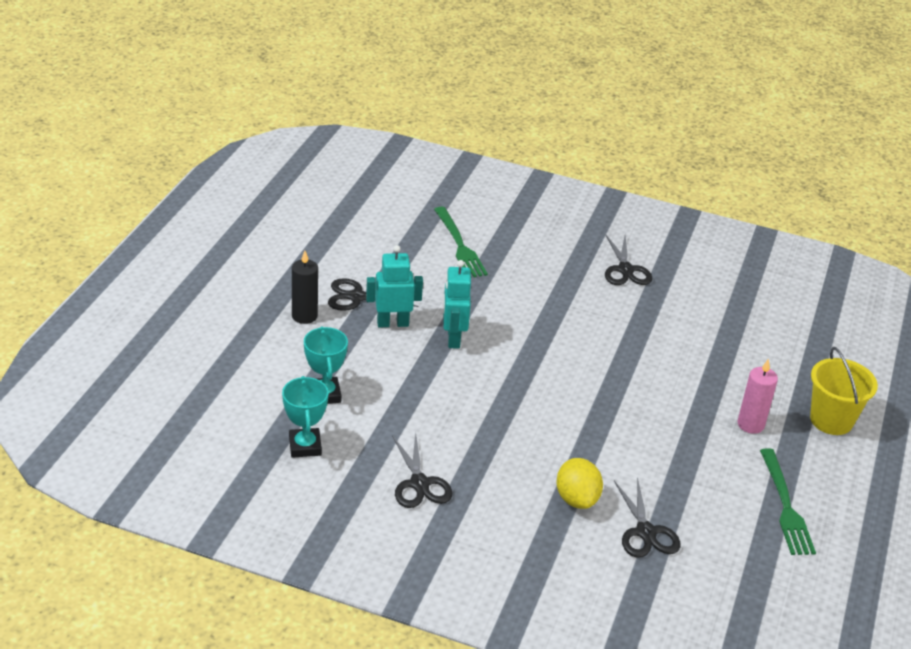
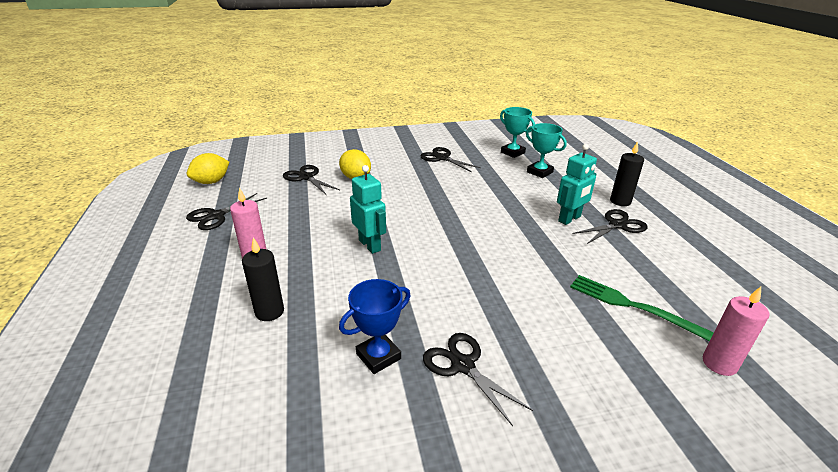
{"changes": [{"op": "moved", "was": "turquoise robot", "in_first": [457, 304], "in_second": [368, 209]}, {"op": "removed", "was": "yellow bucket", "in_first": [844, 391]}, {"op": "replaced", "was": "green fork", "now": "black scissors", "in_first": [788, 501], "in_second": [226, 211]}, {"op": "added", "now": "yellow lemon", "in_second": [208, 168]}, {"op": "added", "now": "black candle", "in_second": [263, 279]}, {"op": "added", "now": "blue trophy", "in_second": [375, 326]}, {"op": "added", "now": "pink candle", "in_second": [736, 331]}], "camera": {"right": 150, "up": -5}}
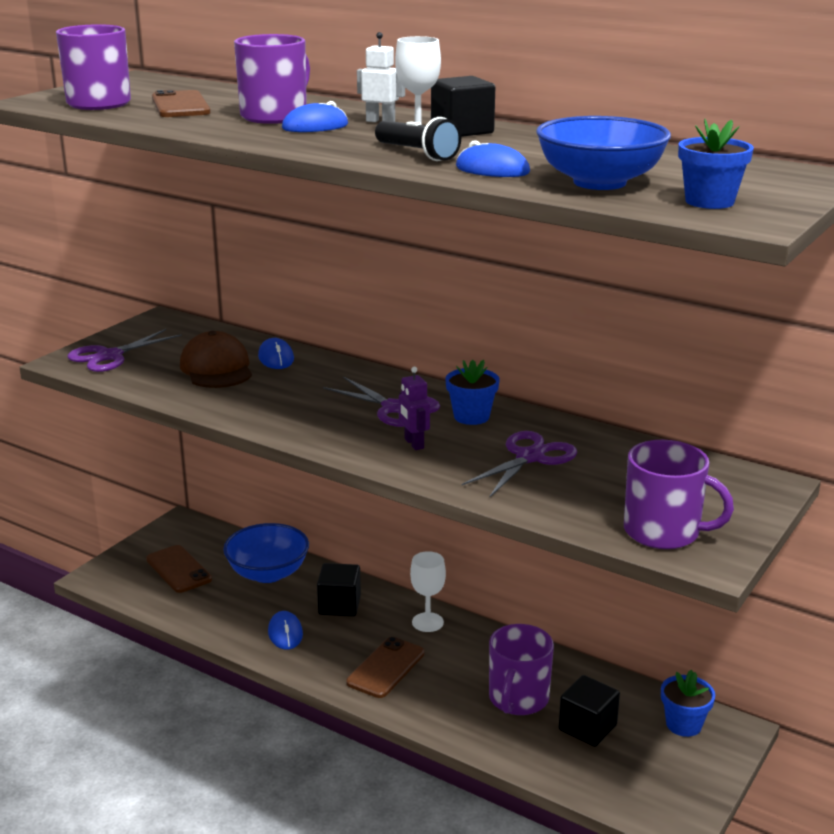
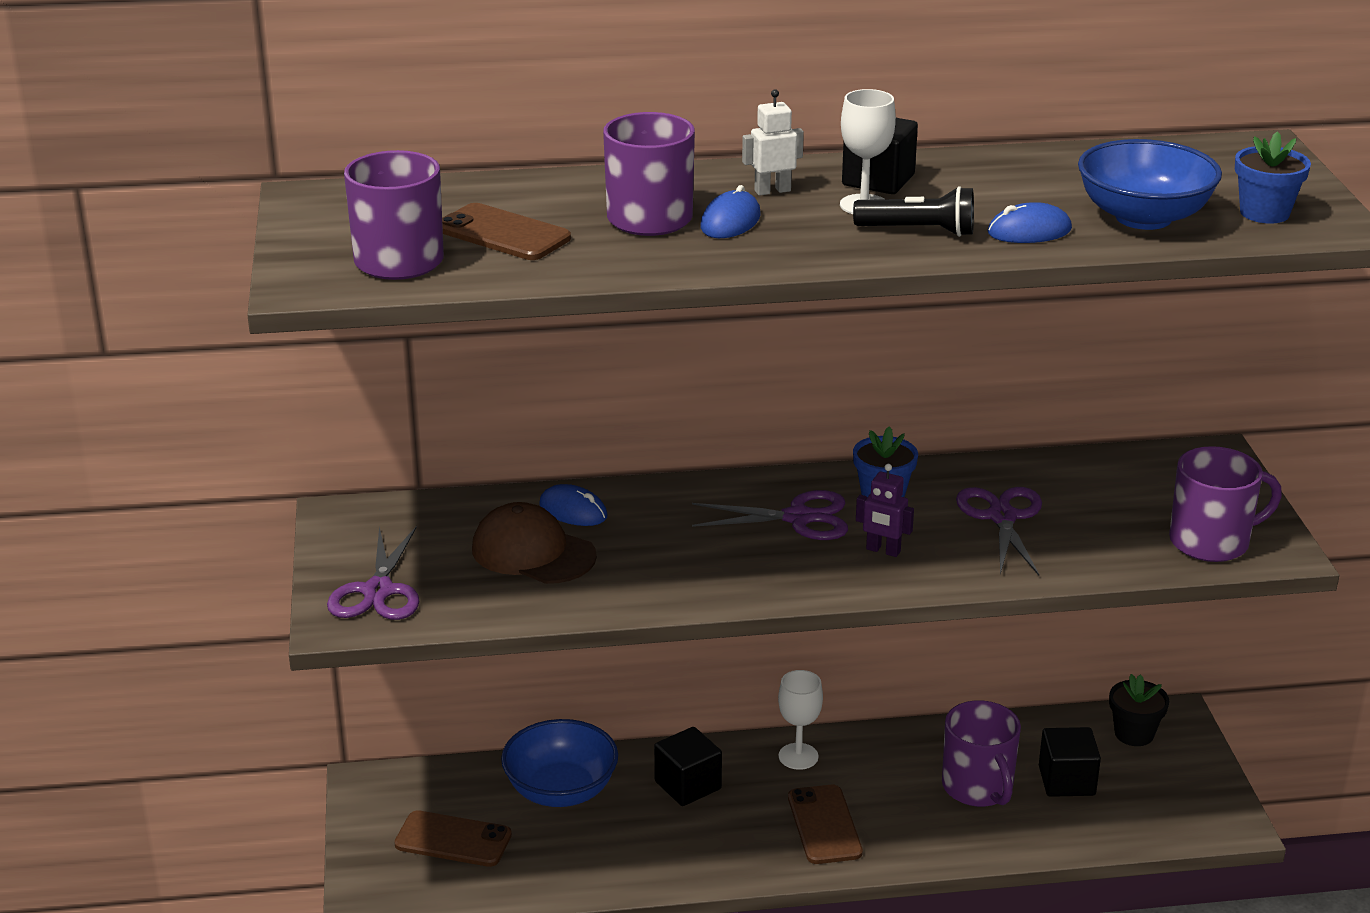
{"changes": [{"op": "removed", "was": "blue mouse", "in_first": [285, 630]}, {"op": "recoloured", "was": "blue flower pot", "now": "black flower pot", "in_first": [688, 703], "in_second": [1139, 710]}], "camera": {"right": -40, "up": 5}}
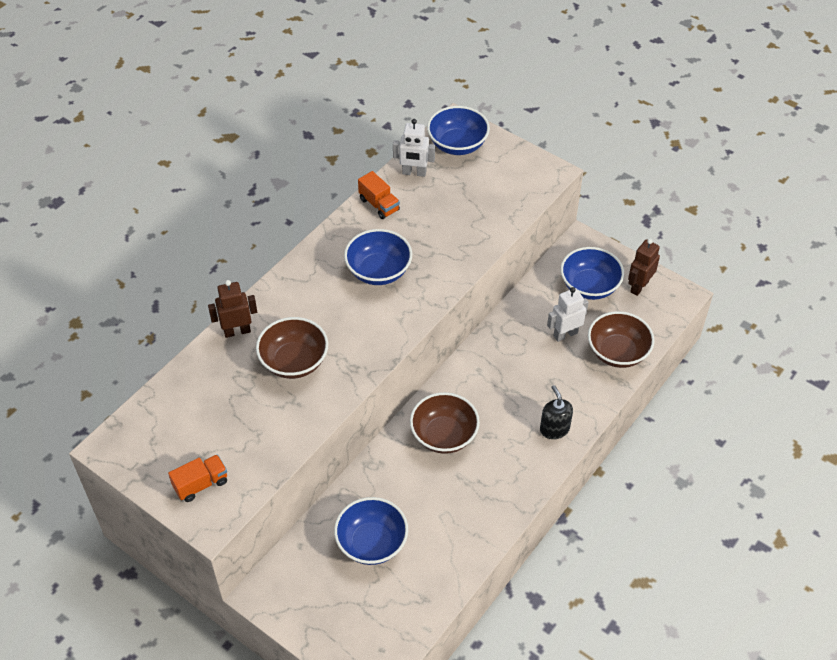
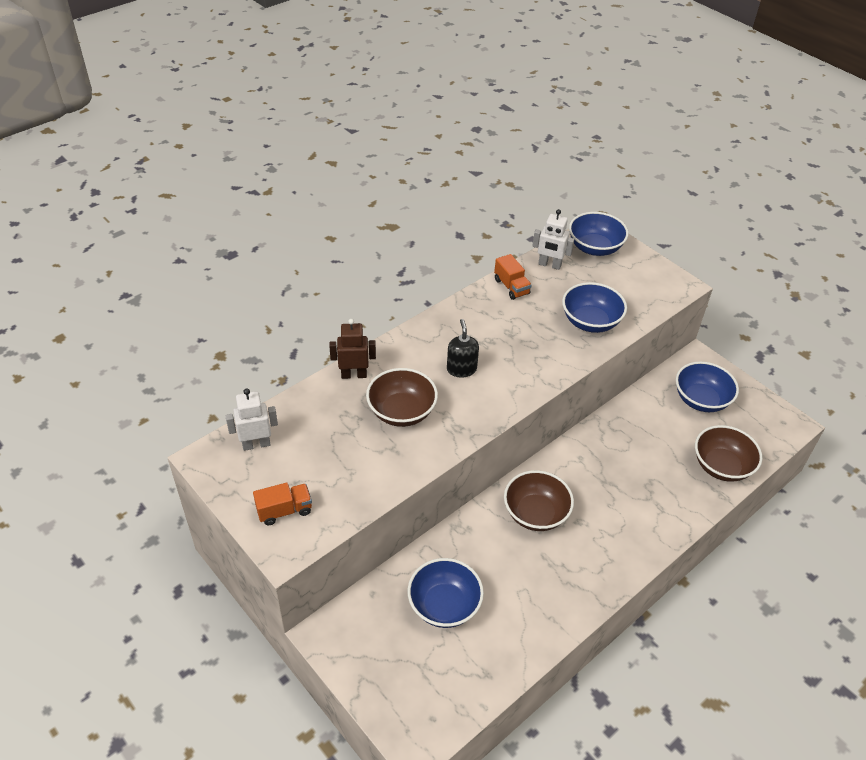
{"changes": [{"op": "moved", "was": "blue bowl", "in_first": [378, 257], "in_second": [594, 307]}, {"op": "removed", "was": "brown robot", "in_first": [644, 267]}, {"op": "moved", "was": "white robot", "in_first": [568, 314], "in_second": [252, 420]}, {"op": "moved", "was": "black soap dispenser", "in_first": [556, 412], "in_second": [463, 348]}], "camera": {"right": 10, "up": -5}}
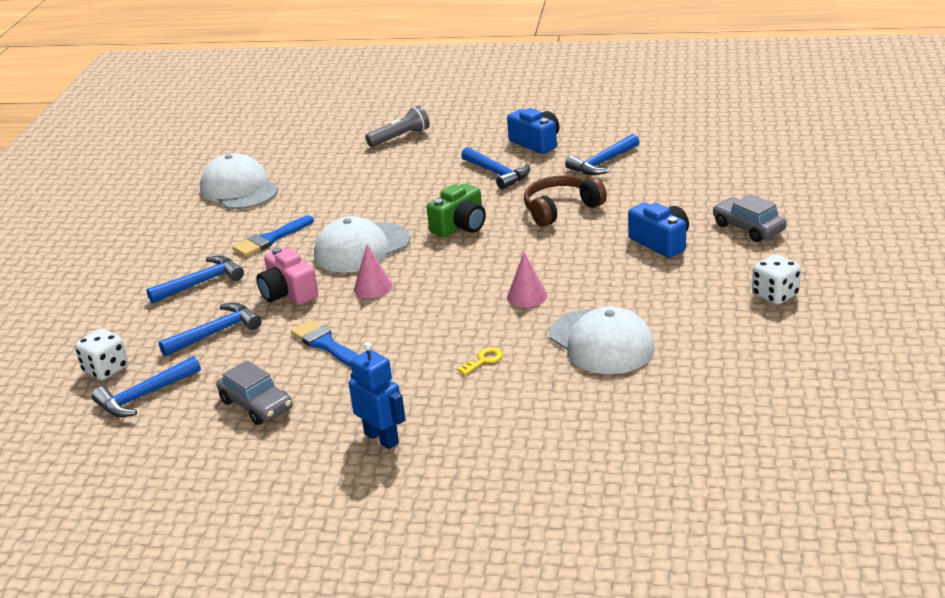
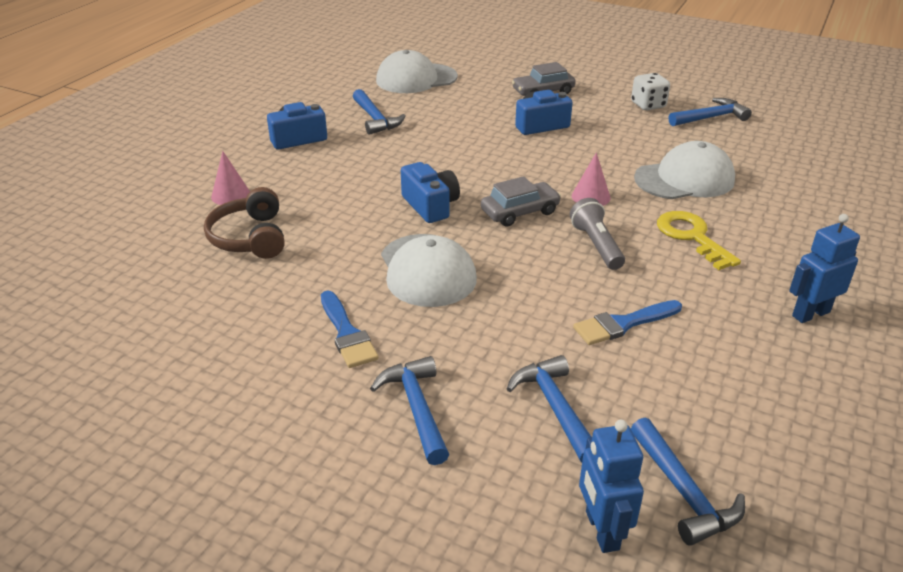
{"changes": [{"op": "moved", "was": "grey flashlight", "in_first": [397, 126], "in_second": [597, 234]}, {"op": "moved", "was": "blue hammer", "in_first": [495, 168], "in_second": [710, 112]}, {"op": "moved", "was": "white cap", "in_first": [239, 181], "in_second": [417, 71]}, {"op": "moved", "was": "brown headphones", "in_first": [565, 201], "in_second": [244, 223]}, {"op": "recoloured", "was": "green camera", "now": "blue camera", "in_first": [456, 210], "in_second": [430, 192]}, {"op": "moved", "was": "pink cone", "in_first": [373, 271], "in_second": [230, 178]}, {"op": "removed", "was": "pink camera", "in_first": [287, 276]}, {"op": "replaced", "was": "white dice", "now": "blue robot", "in_first": [101, 354], "in_second": [611, 486]}, {"op": "resized", "was": "yellow key", "in_first": [480, 361], "in_second": [699, 240], "ratio": 2.04}, {"op": "moved", "was": "grey car", "in_first": [254, 392], "in_second": [521, 201]}], "camera": {"right": -75, "up": 5}}
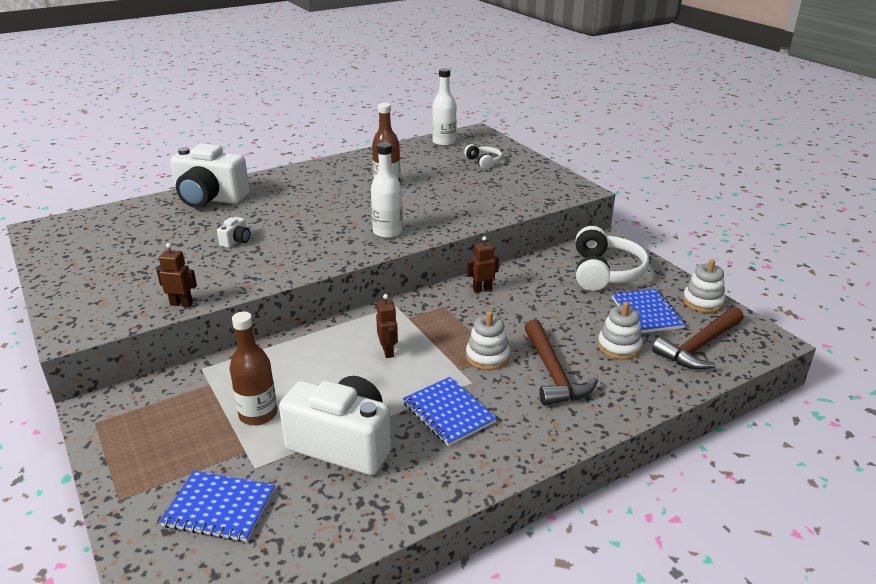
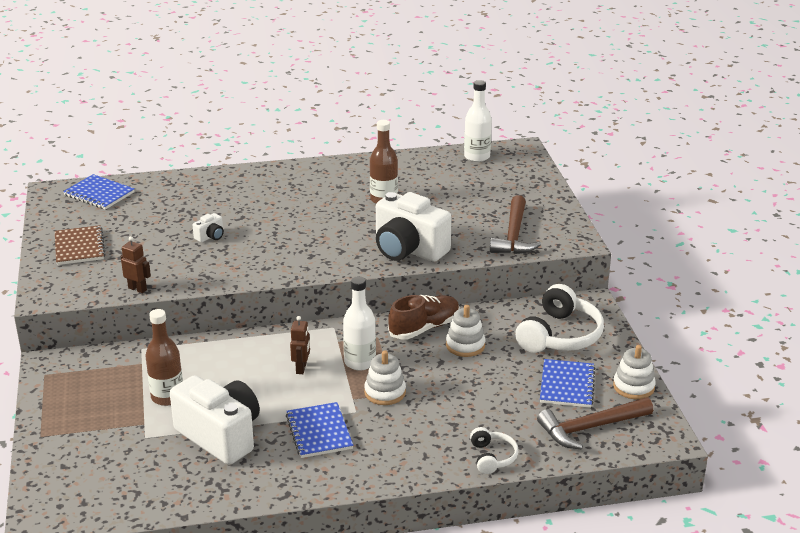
{"changes": [{"op": "moved", "was": "white bottle", "in_first": [387, 190], "in_second": [359, 323]}, {"op": "moved", "was": "white camera", "in_first": [210, 176], "in_second": [414, 227]}, {"op": "moved", "was": "white headphones", "in_first": [483, 156], "in_second": [494, 450]}, {"op": "replaced", "was": "brown robot", "now": "brown shoe", "in_first": [483, 264], "in_second": [424, 317]}, {"op": "moved", "was": "white stacking toy", "in_first": [620, 330], "in_second": [465, 331]}, {"op": "moved", "was": "brown hammer", "in_first": [561, 362], "in_second": [515, 224]}, {"op": "moved", "was": "blue notebook", "in_first": [217, 506], "in_second": [98, 192]}, {"op": "added", "now": "brown notebook", "in_second": [80, 245]}], "camera": {"right": 20, "up": 0}}
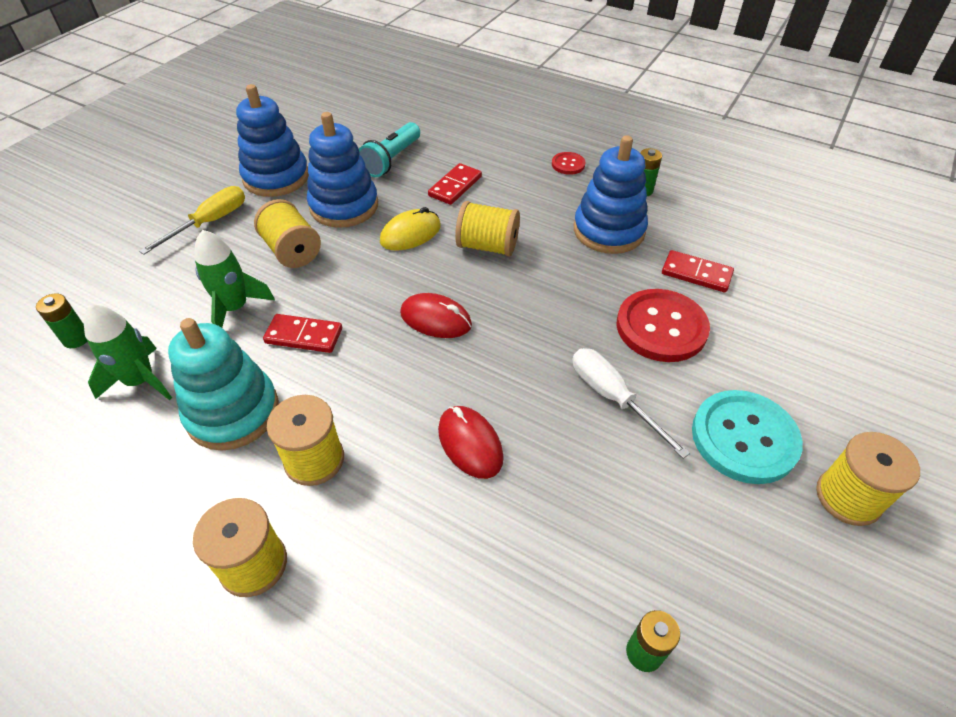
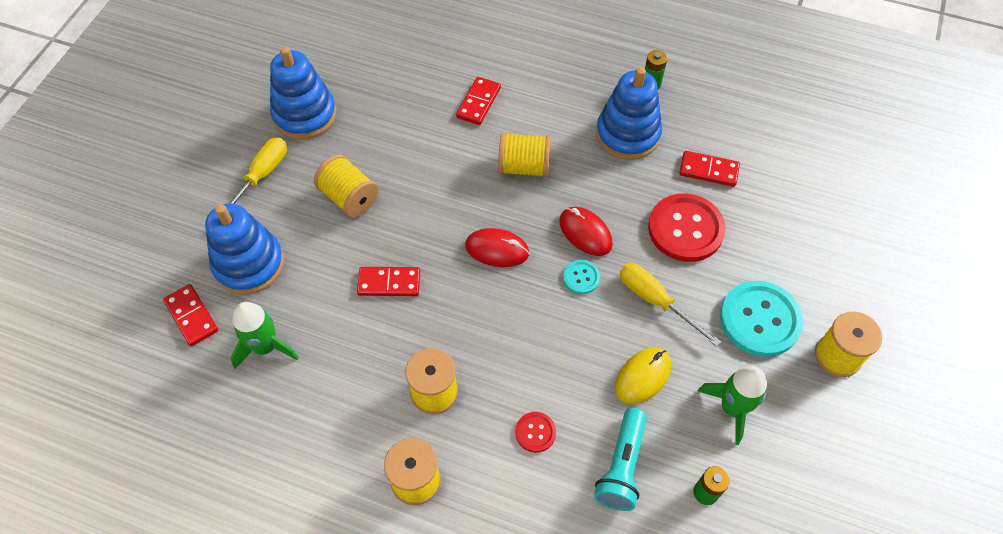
{"changes": [{"op": "moved", "was": "blue stacking toy", "in_first": [342, 170], "in_second": [244, 249]}, {"op": "moved", "was": "turquoise flashlight", "in_first": [389, 149], "in_second": [620, 459]}, {"op": "moved", "was": "red button", "in_first": [568, 163], "in_second": [535, 432]}, {"op": "moved", "was": "yellow mouse", "in_first": [410, 228], "in_second": [643, 376]}, {"op": "moved", "was": "green rocket", "in_first": [234, 279], "in_second": [732, 405]}, {"op": "replaced", "was": "green battery", "now": "red domino", "in_first": [61, 320], "in_second": [190, 315]}, {"op": "removed", "was": "turquoise stacking toy", "in_first": [223, 384]}, {"op": "recoloured", "was": "white screwdriver", "now": "yellow screwdriver", "in_first": [631, 403], "in_second": [670, 305]}, {"op": "moved", "was": "red mouse", "in_first": [471, 442], "in_second": [586, 231]}, {"op": "added", "now": "turquoise button", "in_second": [581, 277]}], "camera": {"right": -10, "up": 10}}
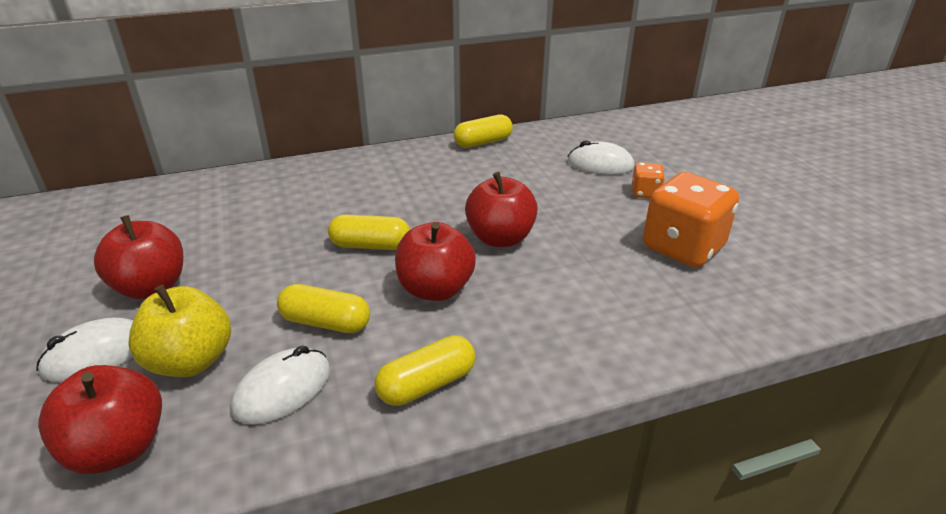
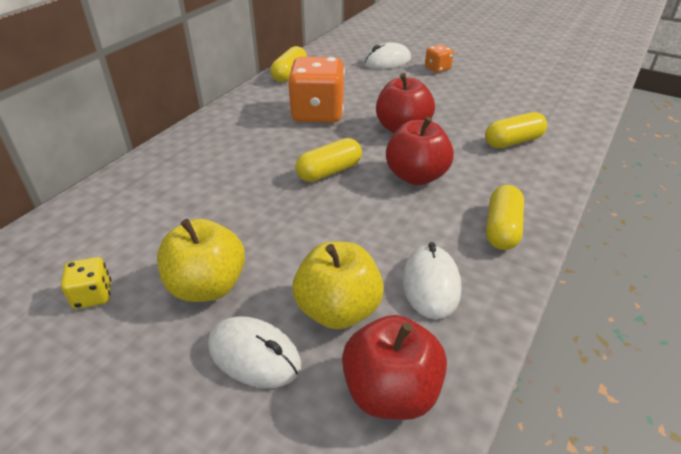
{"changes": [{"op": "moved", "was": "orange dice", "in_first": [691, 220], "in_second": [316, 90]}, {"op": "recoloured", "was": "red apple", "now": "yellow apple", "in_first": [138, 257], "in_second": [201, 260]}, {"op": "moved", "was": "yellow capsule", "in_first": [323, 308], "in_second": [516, 130]}, {"op": "turned", "was": "white mouse", "in_first": [84, 350], "in_second": [254, 352], "clockwise": -75}, {"op": "added", "now": "yellow dice", "in_second": [86, 283]}], "camera": {"right": -40, "up": 5}}
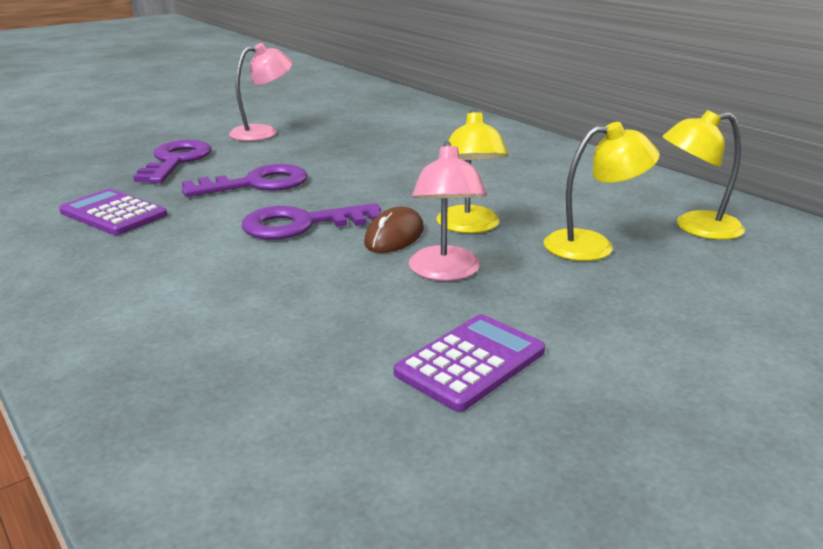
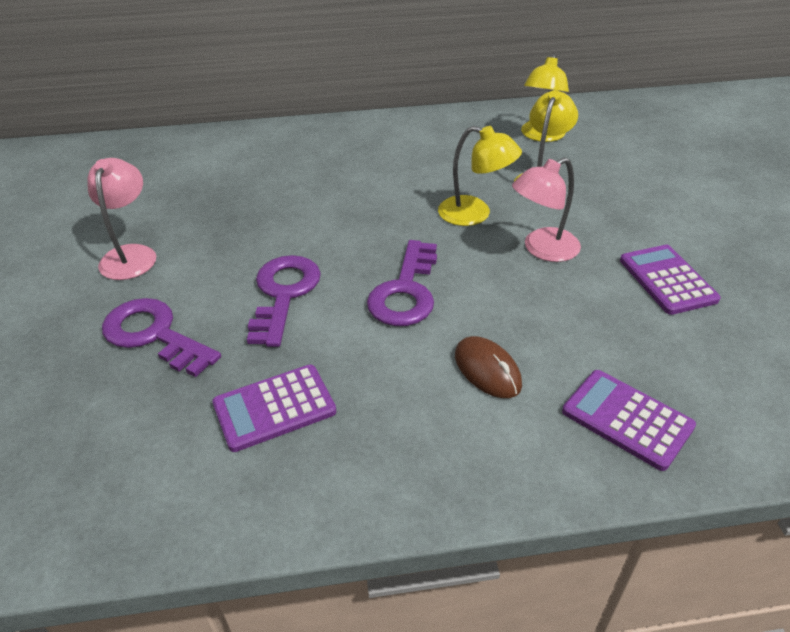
{"changes": [{"op": "turned", "was": "pink lamp", "in_first": [448, 211], "in_second": [546, 209], "clockwise": 120}, {"op": "moved", "was": "brown mouse", "in_first": [394, 230], "in_second": [488, 367]}, {"op": "added", "now": "purple calculator", "in_second": [629, 420]}], "camera": {"right": -60, "up": 15}}
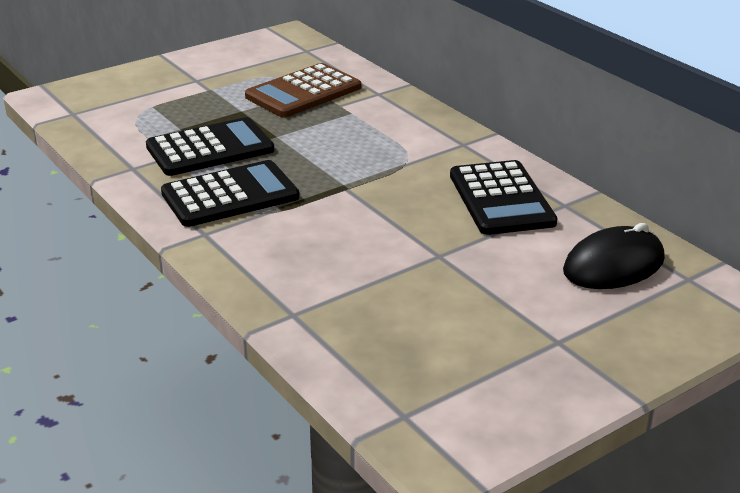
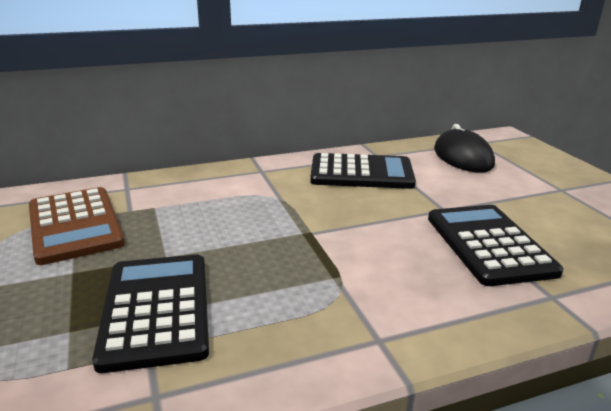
{"changes": [{"op": "moved", "was": "black calculator", "in_first": [230, 193], "in_second": [495, 245]}], "camera": {"right": -75, "up": -5}}
